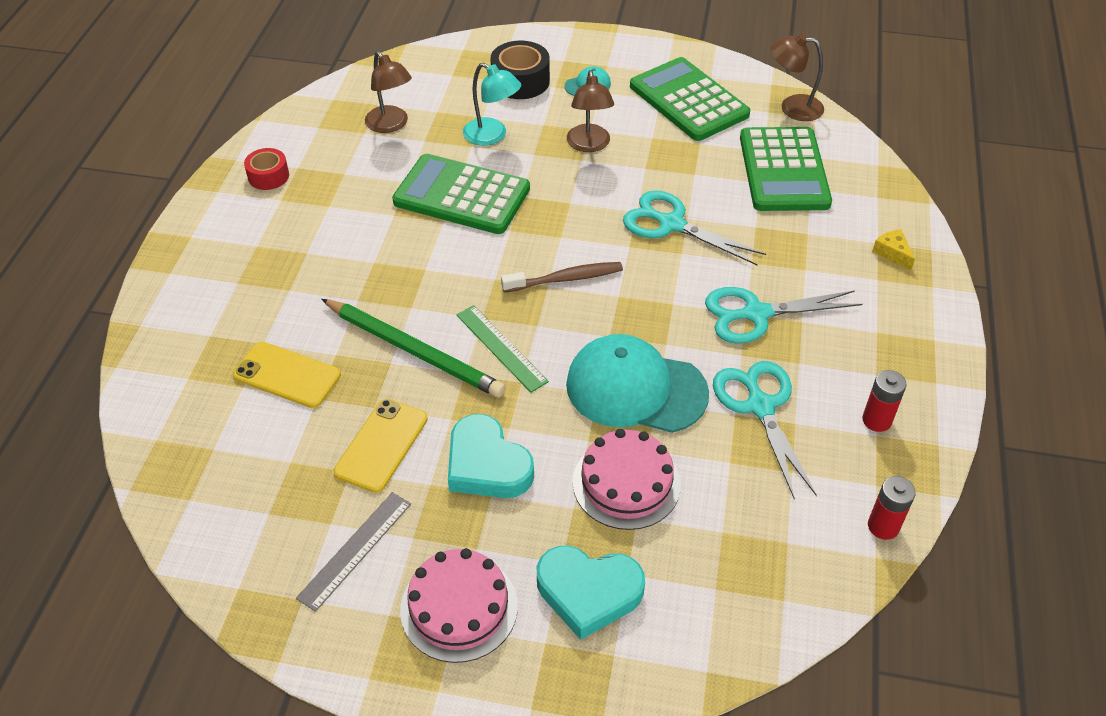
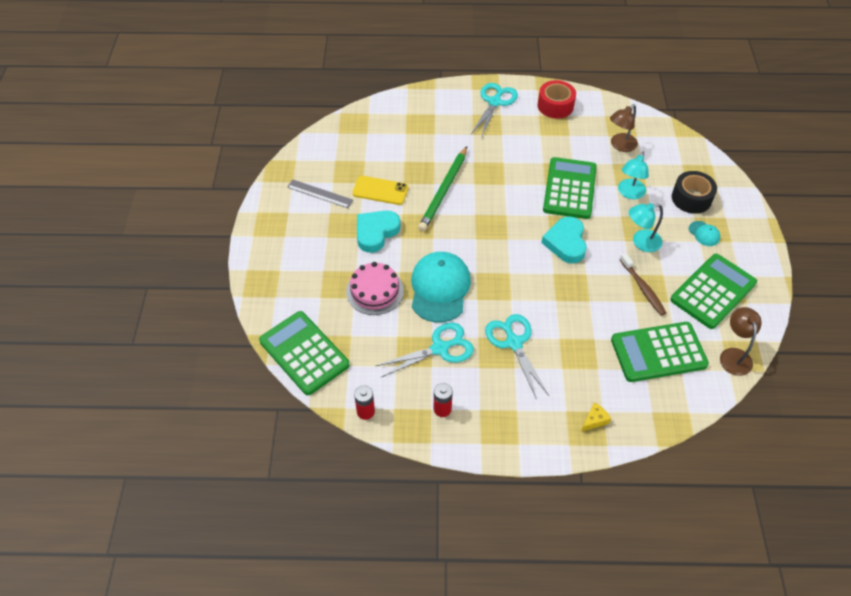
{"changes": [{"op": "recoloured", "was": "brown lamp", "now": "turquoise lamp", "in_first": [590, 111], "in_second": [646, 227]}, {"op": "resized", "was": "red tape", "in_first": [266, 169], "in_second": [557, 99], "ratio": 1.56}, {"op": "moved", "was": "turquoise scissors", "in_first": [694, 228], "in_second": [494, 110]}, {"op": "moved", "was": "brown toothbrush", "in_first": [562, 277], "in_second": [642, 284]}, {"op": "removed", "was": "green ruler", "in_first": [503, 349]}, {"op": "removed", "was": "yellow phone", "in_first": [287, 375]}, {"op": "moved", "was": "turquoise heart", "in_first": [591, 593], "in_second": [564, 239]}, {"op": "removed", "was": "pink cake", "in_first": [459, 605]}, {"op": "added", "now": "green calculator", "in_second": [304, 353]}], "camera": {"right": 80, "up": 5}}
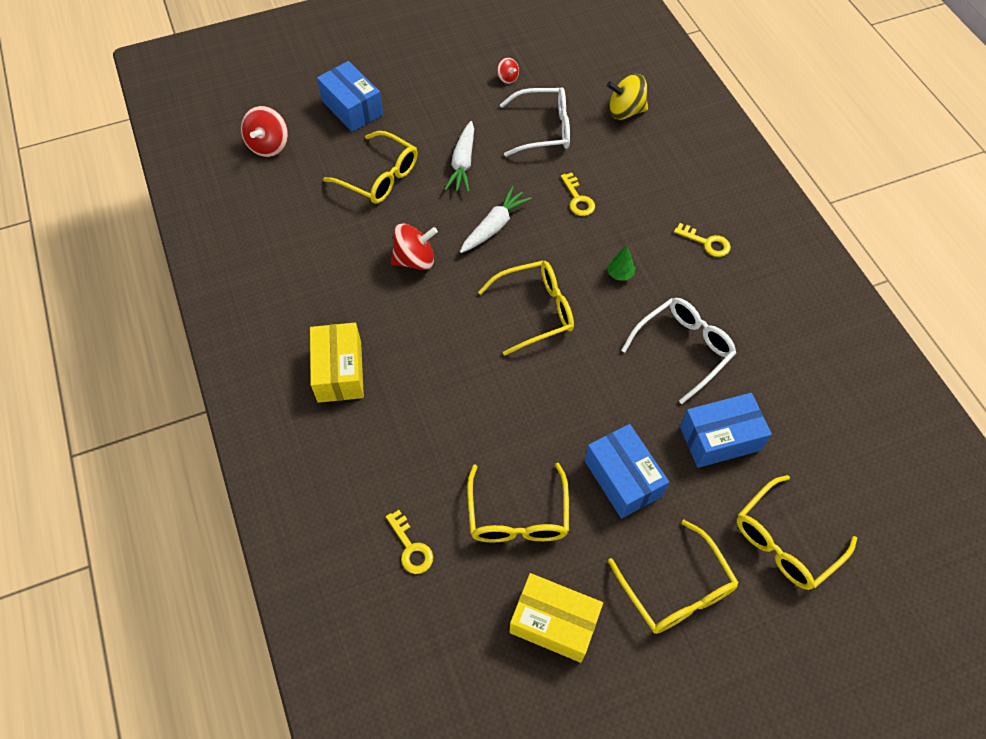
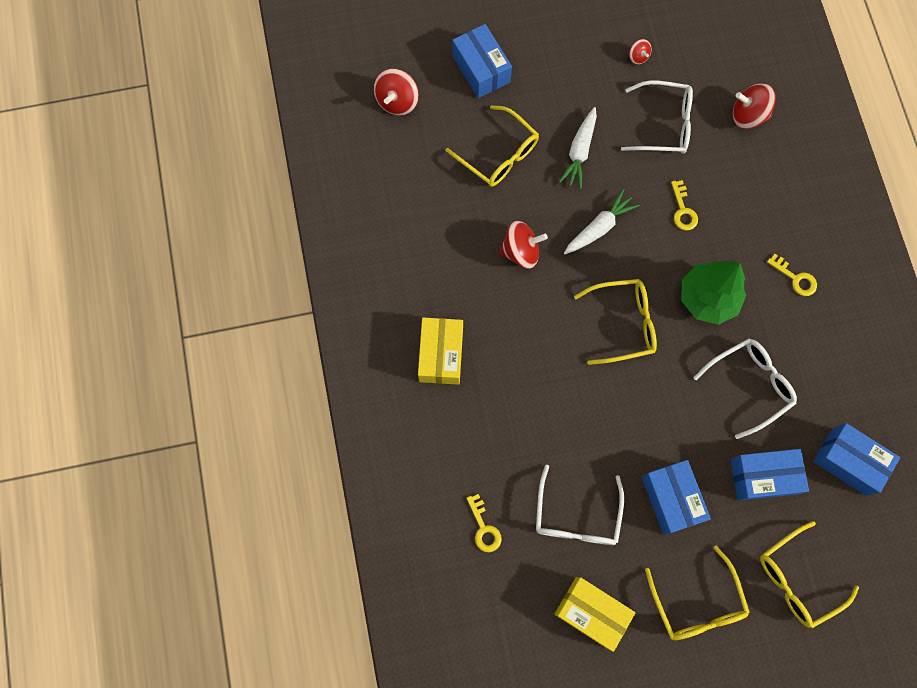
{"changes": [{"op": "recoloured", "was": "yellow spinning top", "now": "red spinning top", "in_first": [627, 97], "in_second": [754, 106]}, {"op": "resized", "was": "green tree", "in_first": [621, 263], "in_second": [714, 293], "ratio": 2.46}, {"op": "recoloured", "was": "yellow glasses", "now": "white glasses", "in_first": [518, 502], "in_second": [580, 504]}, {"op": "added", "now": "blue box", "in_second": [856, 459]}], "camera": {"right": 10, "up": 15}}
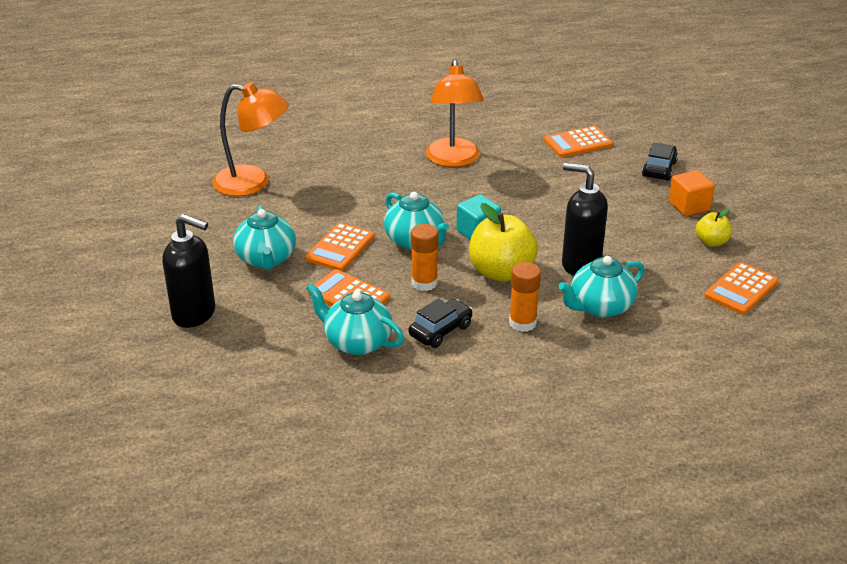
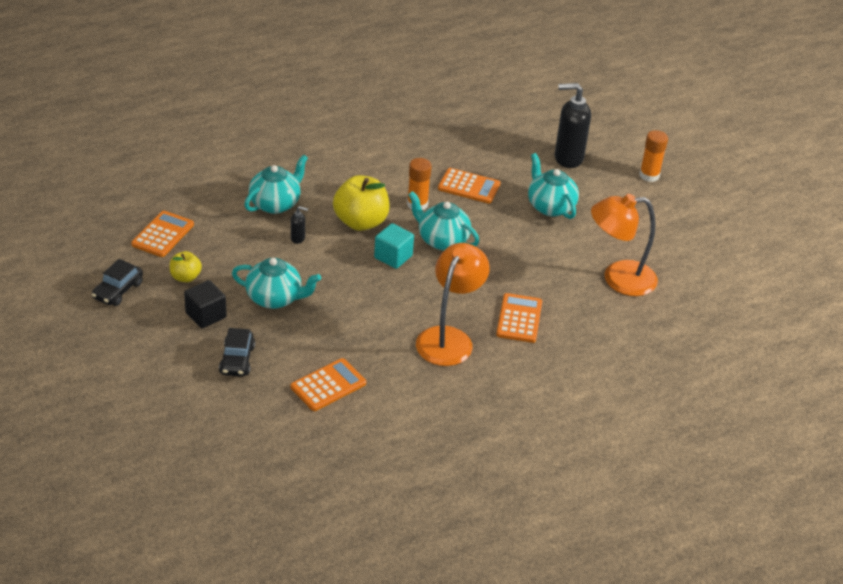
{"changes": [{"op": "turned", "was": "orange lamp", "in_first": [455, 113], "in_second": [453, 304], "clockwise": 45}, {"op": "resized", "was": "black soap dispenser", "in_first": [585, 219], "in_second": [299, 225], "ratio": 0.43}, {"op": "recoloured", "was": "orange cube", "now": "black cube", "in_first": [692, 193], "in_second": [205, 304]}, {"op": "moved", "was": "orange calculator", "in_first": [339, 247], "in_second": [519, 318]}, {"op": "moved", "was": "orange glue stick", "in_first": [525, 297], "in_second": [653, 156]}, {"op": "moved", "was": "turquoise teapot", "in_first": [355, 319], "in_second": [276, 283]}, {"op": "moved", "was": "black car", "in_first": [441, 323], "in_second": [117, 282]}], "camera": {"right": 160, "up": 5}}
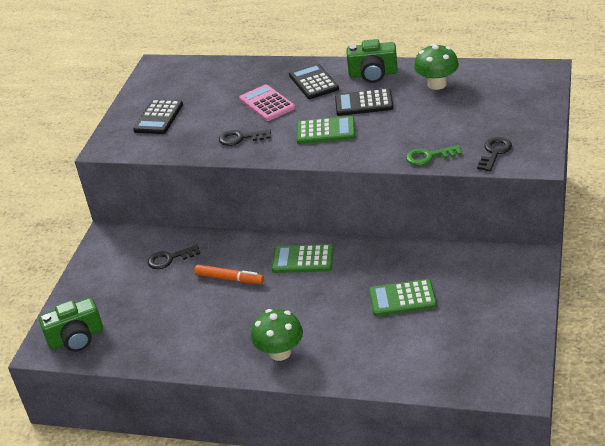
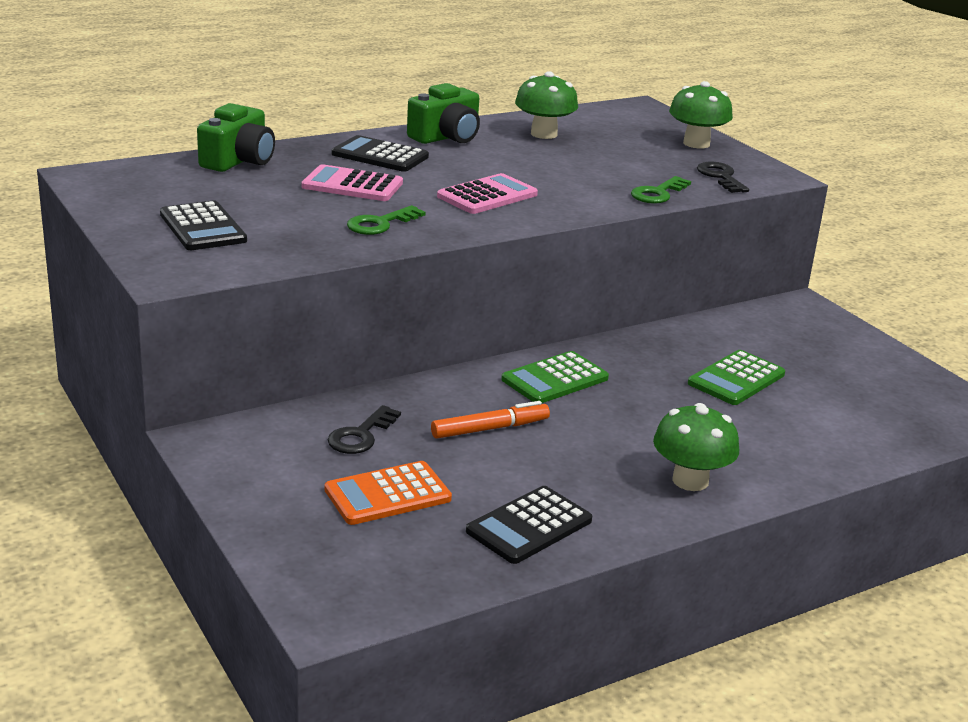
{"changes": [{"op": "moved", "was": "black calculator", "in_first": [364, 102], "in_second": [529, 525]}, {"op": "recoloured", "was": "green calculator", "now": "pink calculator", "in_first": [326, 130], "in_second": [487, 193]}, {"op": "recoloured", "was": "black key", "now": "green key", "in_first": [245, 137], "in_second": [386, 220]}, {"op": "moved", "was": "green camera", "in_first": [71, 325], "in_second": [236, 137]}, {"op": "added", "now": "green mushroom", "in_second": [701, 114]}, {"op": "added", "now": "orange calculator", "in_second": [388, 493]}], "camera": {"right": -50, "up": -10}}
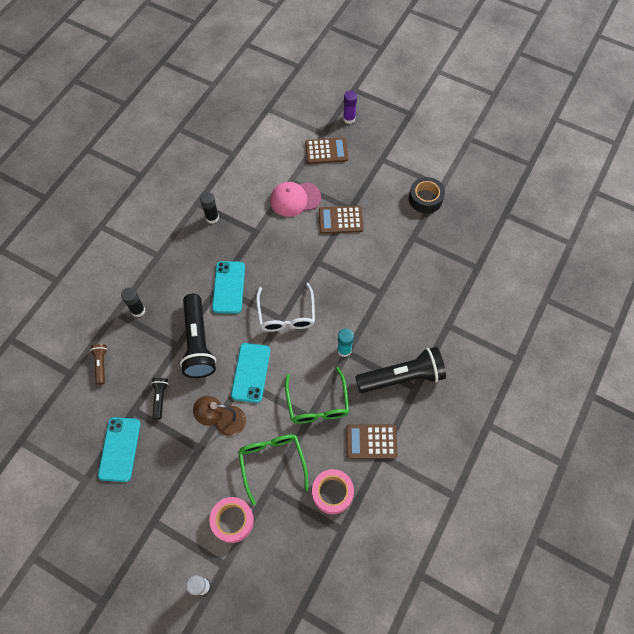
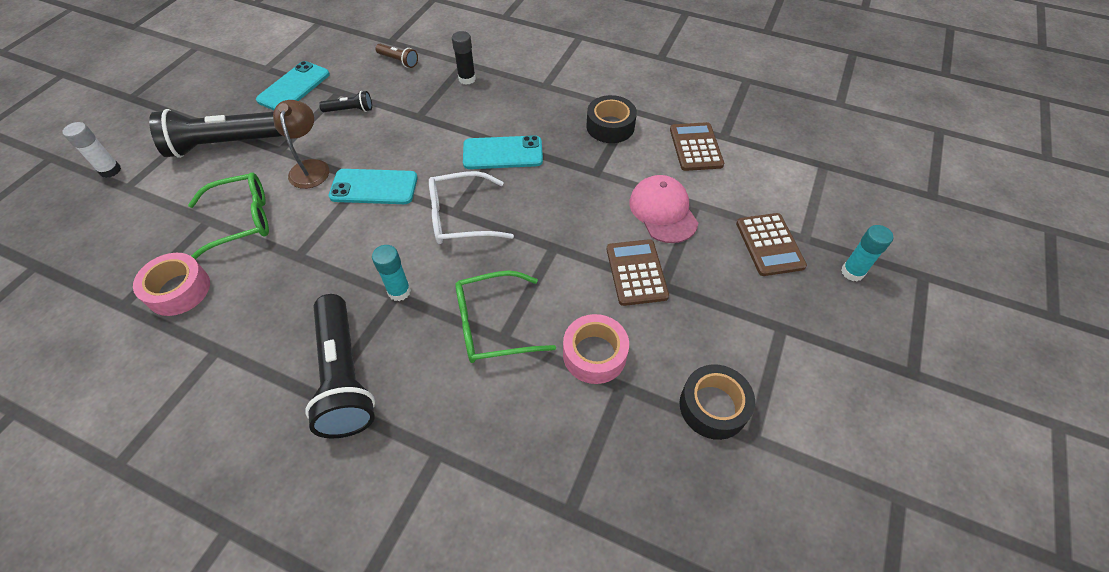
{"changes": [{"op": "recoloured", "was": "purple glue stick", "now": "turquoise glue stick", "in_first": [350, 107], "in_second": [867, 253]}, {"op": "replaced", "was": "black glue stick", "now": "black tape", "in_first": [209, 208], "in_second": [611, 119]}, {"op": "moved", "was": "black flashlight", "in_first": [198, 336], "in_second": [215, 133]}, {"op": "turned", "was": "brown flashlight", "in_first": [98, 364], "in_second": [396, 56], "clockwise": 45}, {"op": "moved", "was": "green glasses", "in_first": [317, 395], "in_second": [505, 317]}, {"op": "turned", "was": "turquoise phone", "in_first": [119, 449], "in_second": [293, 85], "clockwise": -60}, {"op": "moved", "was": "brown calculator", "in_first": [371, 441], "in_second": [697, 146]}, {"op": "moved", "was": "pink tape", "in_first": [232, 520], "in_second": [596, 349]}], "camera": {"right": 85, "up": -10}}
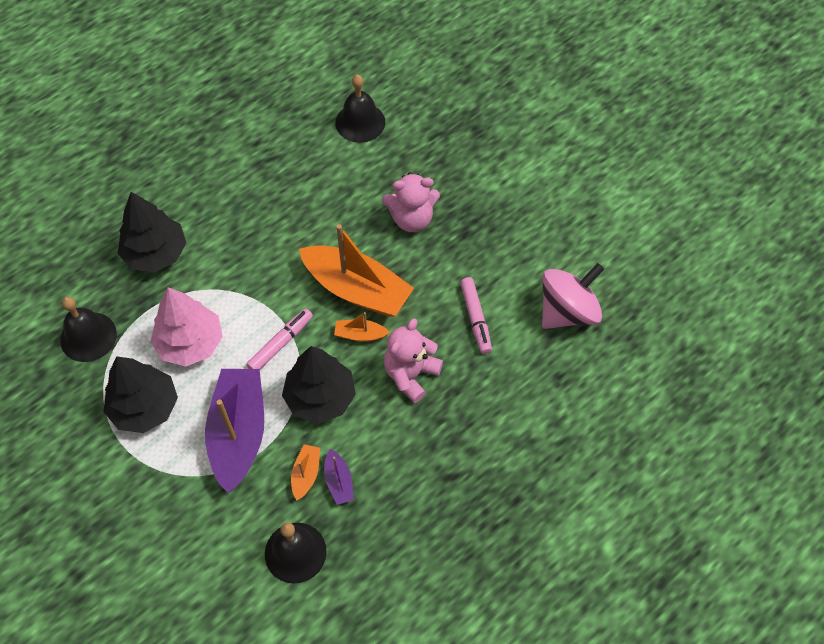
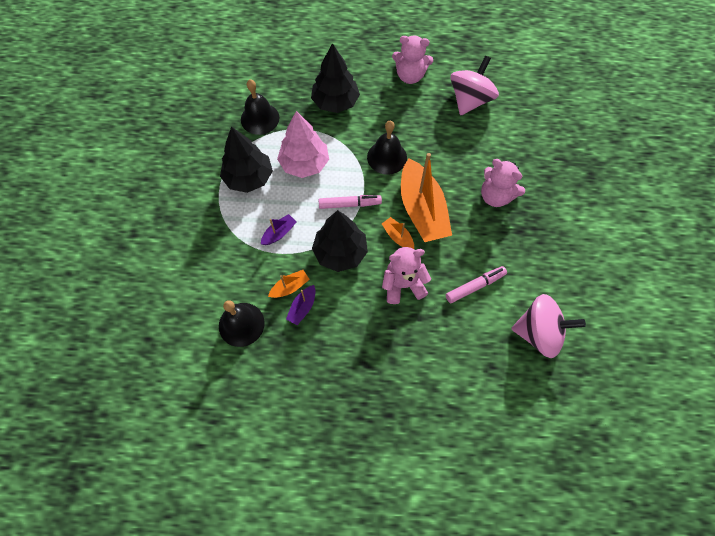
{"changes": [{"op": "moved", "was": "black bell", "in_first": [360, 109], "in_second": [387, 148]}, {"op": "turned", "was": "pink marker", "in_first": [476, 315], "in_second": [476, 284], "clockwise": -150}, {"op": "resized", "was": "purple boat", "in_first": [234, 431], "in_second": [278, 229], "ratio": 0.44}, {"op": "added", "now": "pink teddy bear", "in_second": [412, 59]}, {"op": "added", "now": "pink spinning top", "in_second": [474, 86]}], "camera": {"right": 45, "up": 5}}
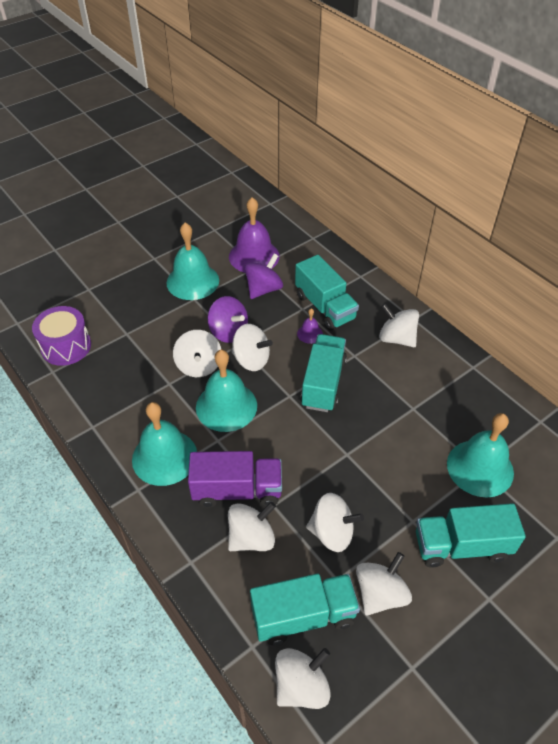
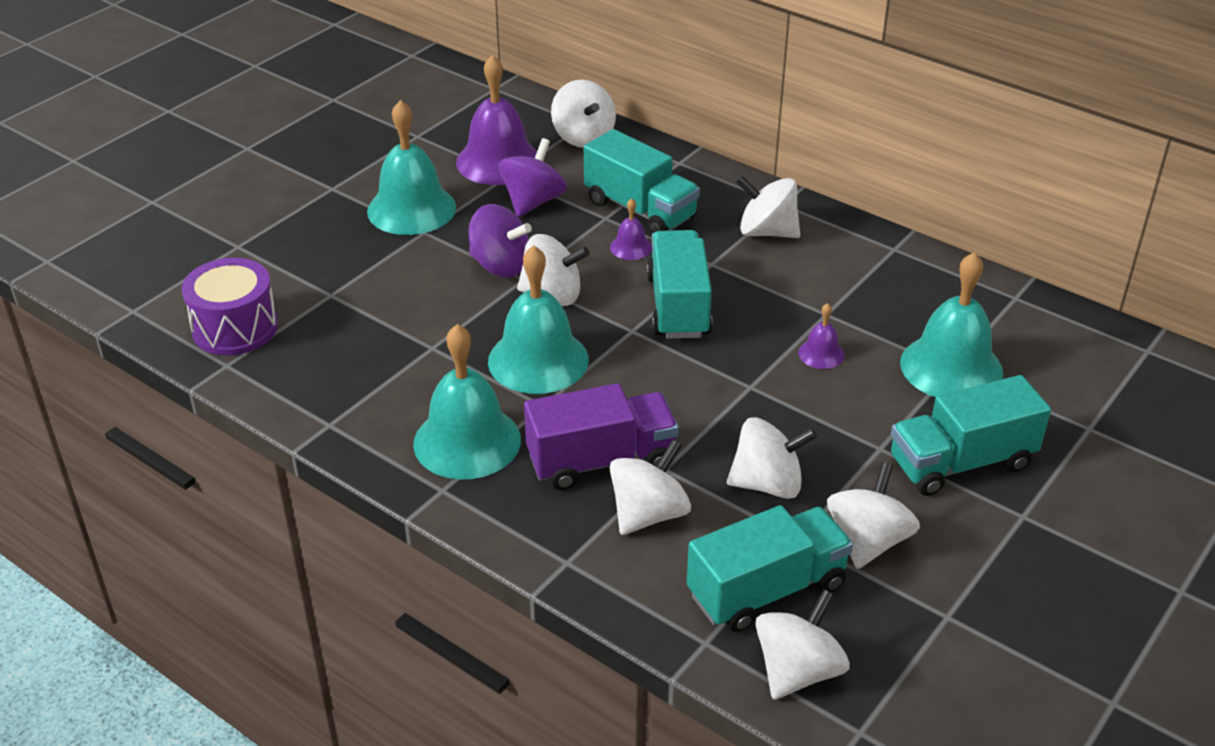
{"changes": [{"op": "moved", "was": "white spinning top", "in_first": [197, 353], "in_second": [583, 114]}, {"op": "added", "now": "purple bell", "in_second": [821, 336]}], "camera": {"right": -15, "up": -10}}
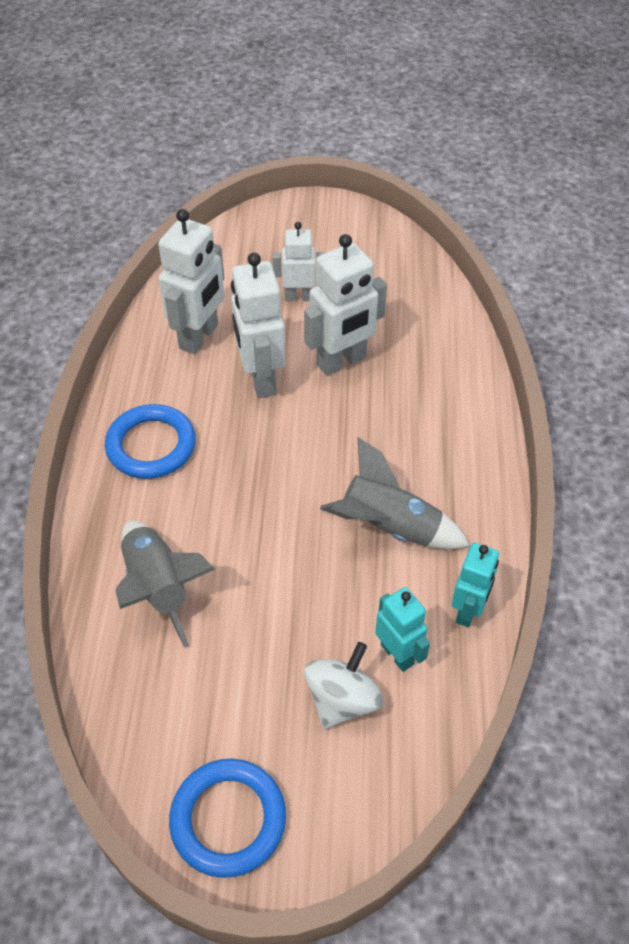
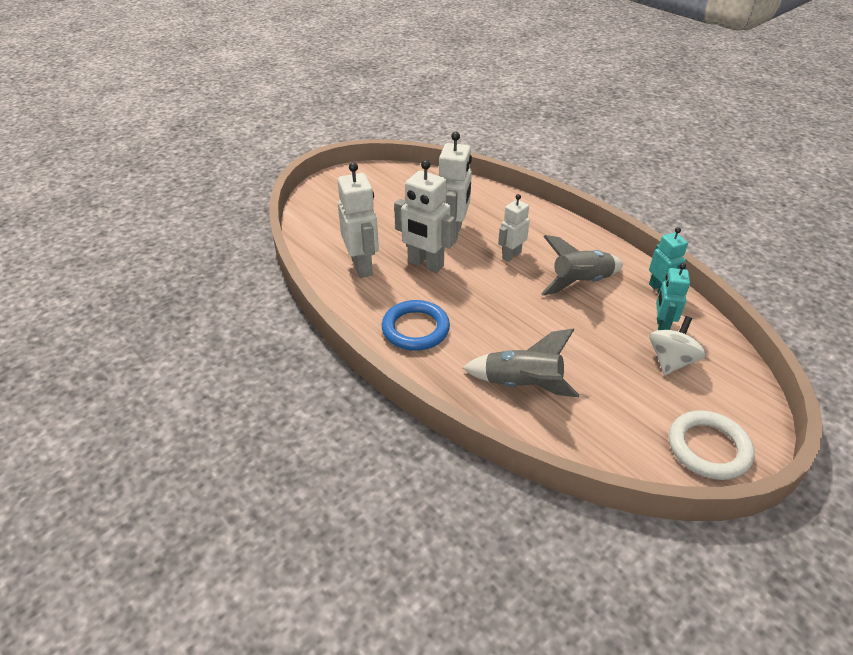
{"changes": [{"op": "moved", "was": "white robot", "in_first": [298, 261], "in_second": [514, 228]}, {"op": "turned", "was": "turquoise robot", "in_first": [402, 629], "in_second": [673, 296], "clockwise": -90}, {"op": "turned", "was": "white spinning top", "in_first": [343, 685], "in_second": [677, 346], "clockwise": 45}, {"op": "recoloured", "was": "blue ring", "now": "white ring", "in_first": [227, 818], "in_second": [711, 445]}], "camera": {"right": -45, "up": -10}}
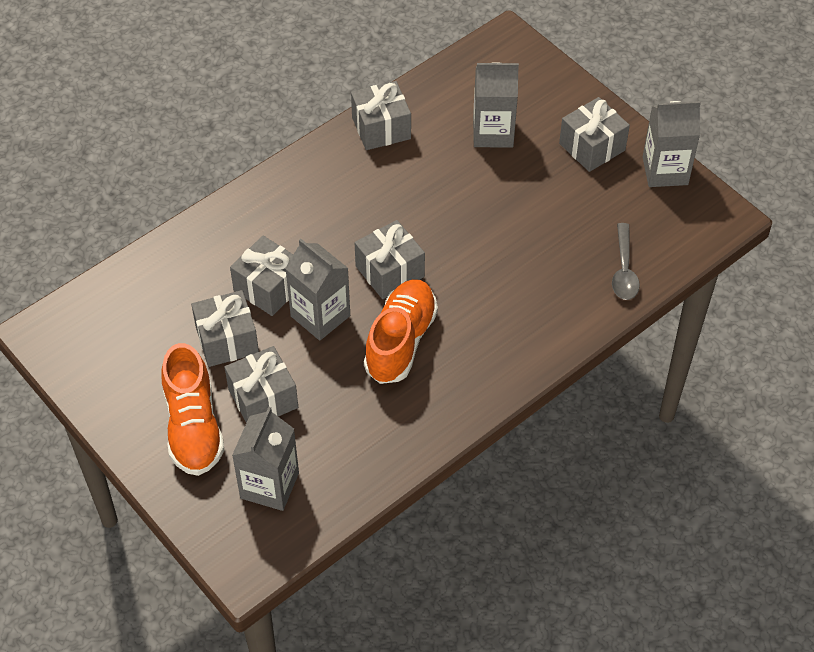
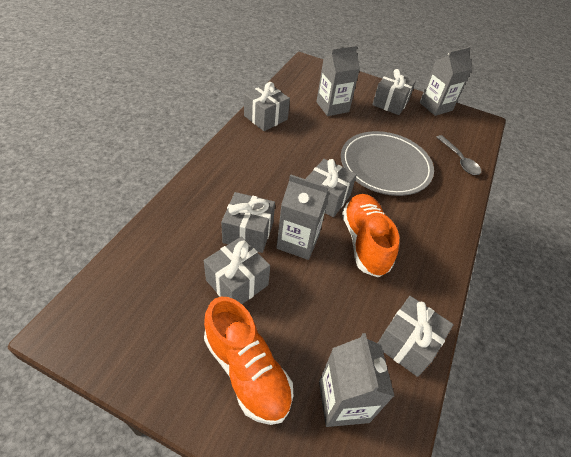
{"changes": [{"op": "moved", "was": "grey gift", "in_first": [261, 384], "in_second": [416, 336]}, {"op": "added", "now": "grey plate", "in_second": [387, 163]}], "camera": {"right": -30, "up": -5}}
